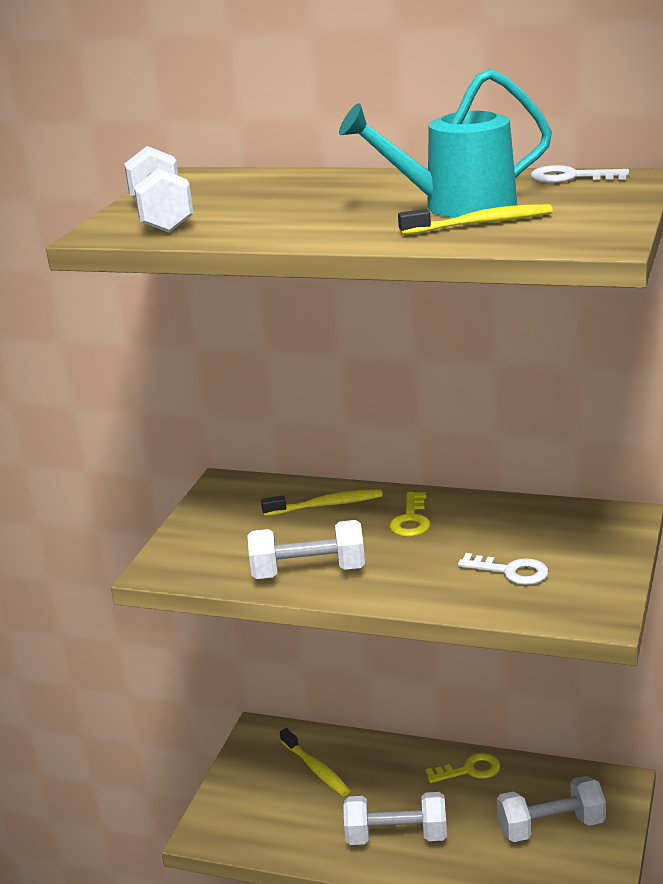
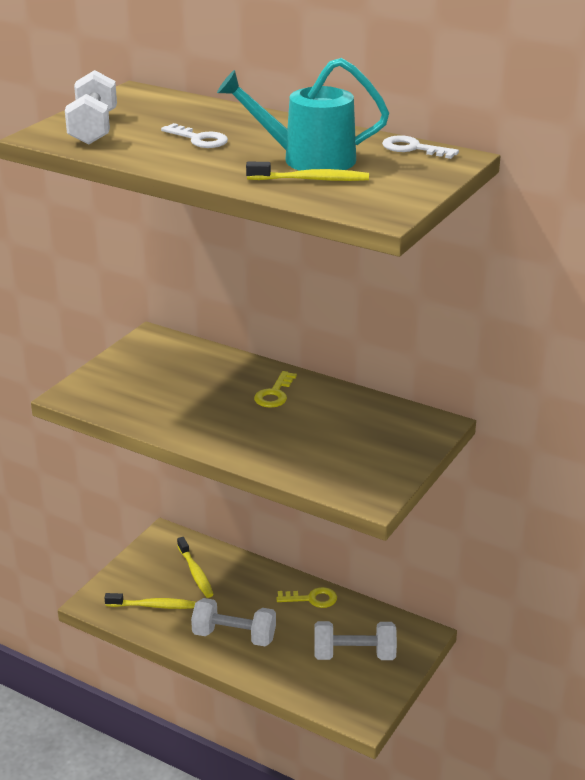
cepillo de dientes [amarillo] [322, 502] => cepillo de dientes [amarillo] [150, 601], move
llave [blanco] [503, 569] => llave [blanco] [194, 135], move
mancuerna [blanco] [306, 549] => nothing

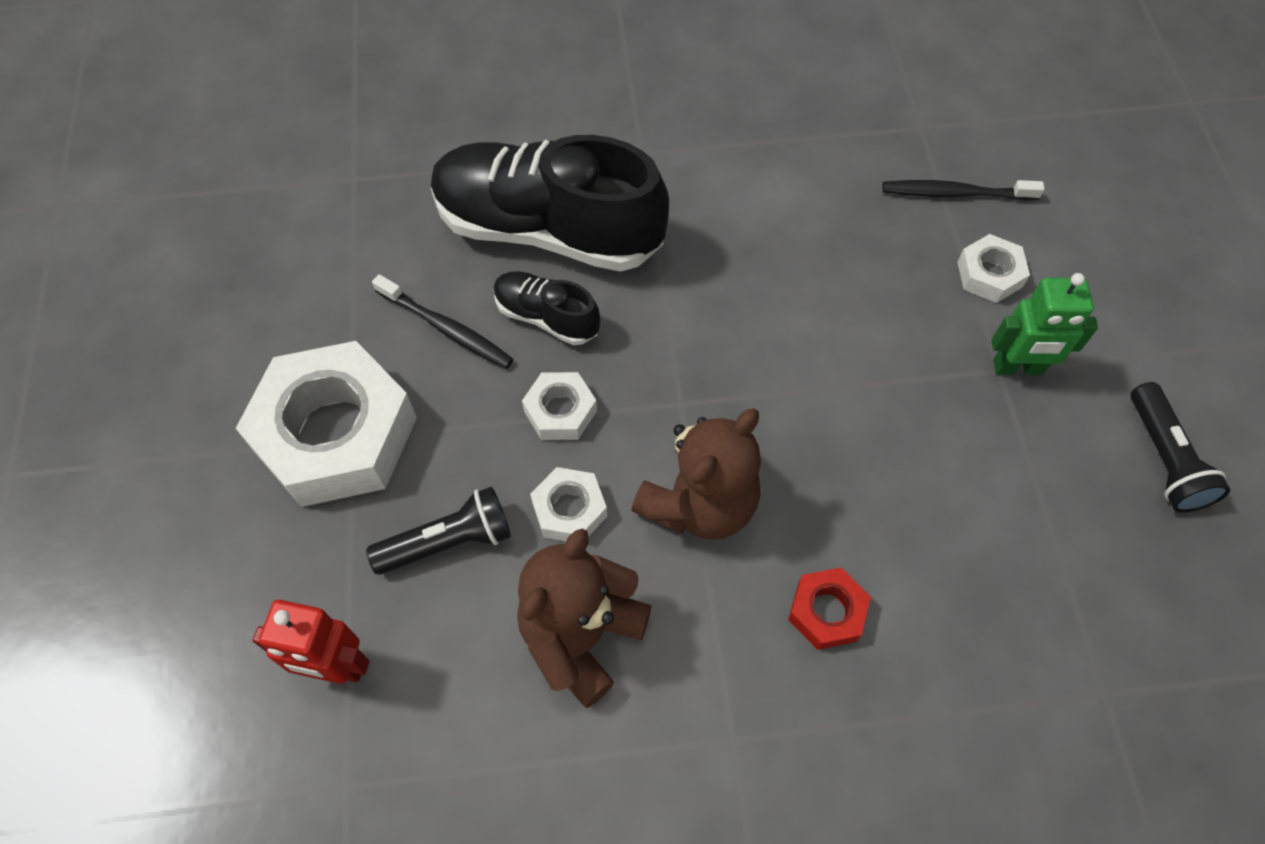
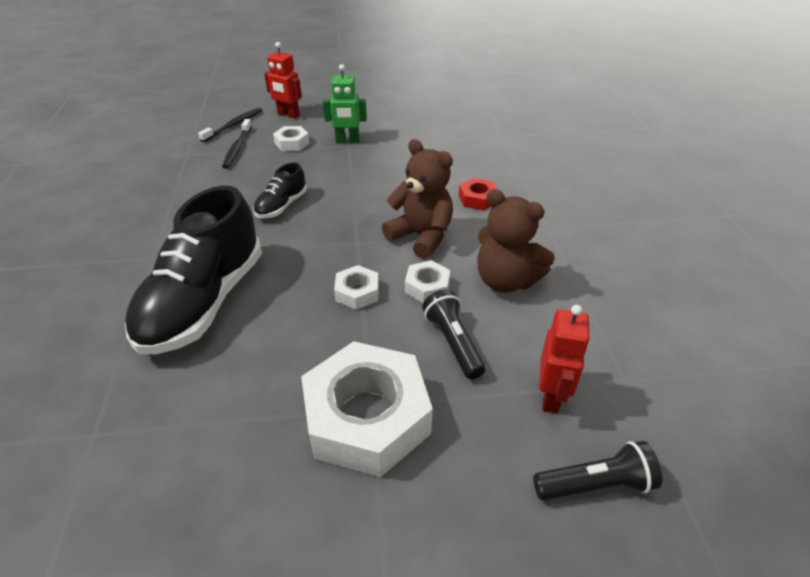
cepillo de dientes [negro] [442, 321] => cepillo de dientes [negro] [230, 125], move
zapato [negro] [547, 308] => zapato [negro] [280, 190], move
nothing => robot [rojo] [283, 80]
robot [verde] [1044, 324] => robot [verde] [345, 103], 90 degrees clockwise
lámpara de mano [negro] [1180, 447] => lámpara de mano [negro] [597, 471], move

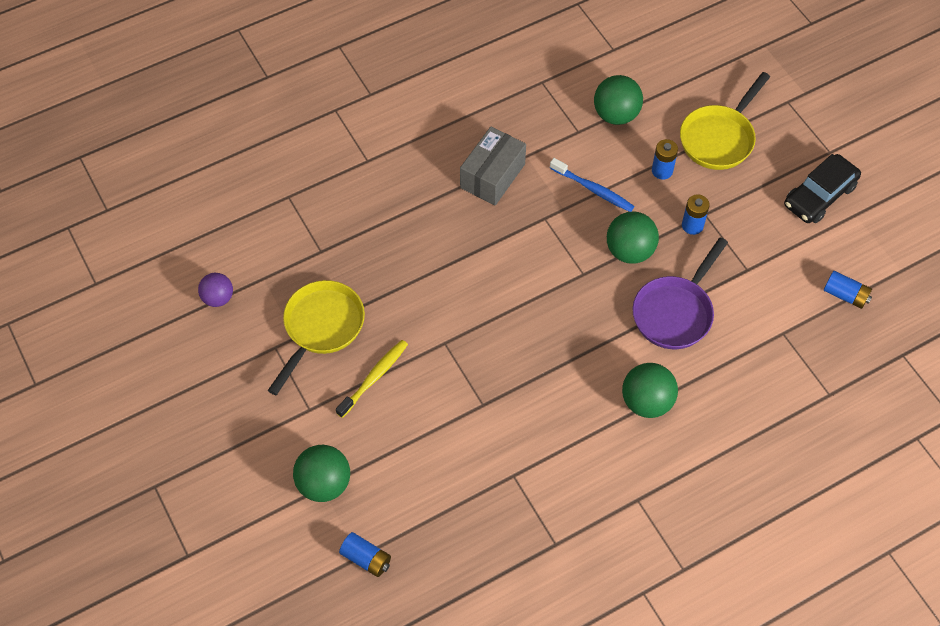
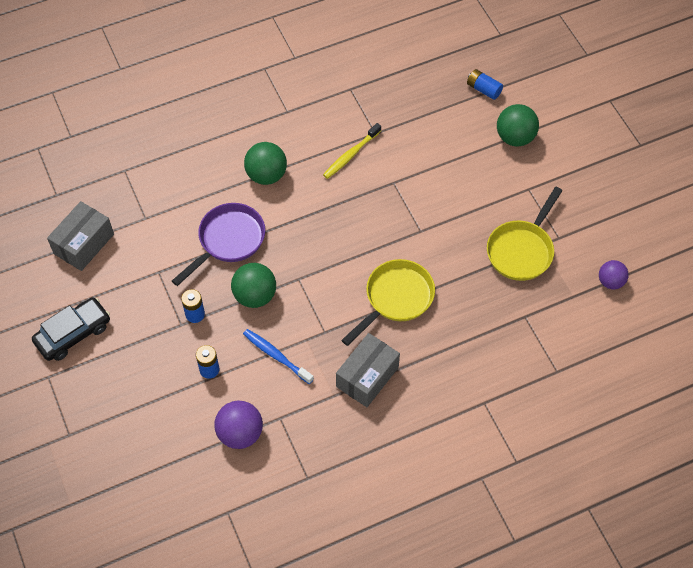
pila [azul] [848, 290] => caja [gris] [80, 236]
pelota [verde] [618, 100] => pelota [morado] [238, 424]
cepillo de dientes [amarillo] [372, 379] => cepillo de dientes [amarillo] [352, 151], move
sartén [amarillo] [725, 121] => sartén [amarillo] [388, 302], move

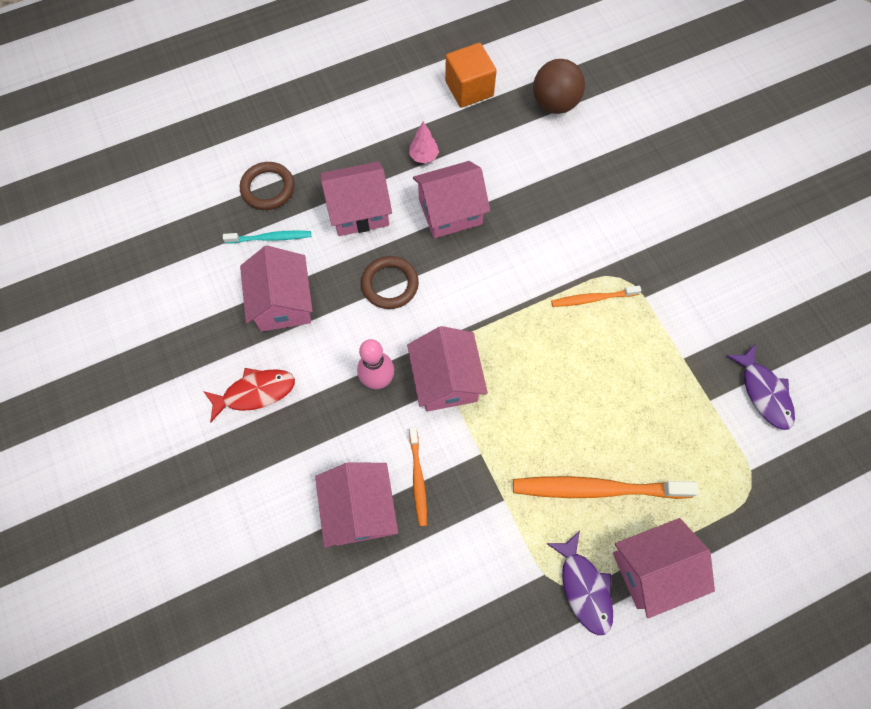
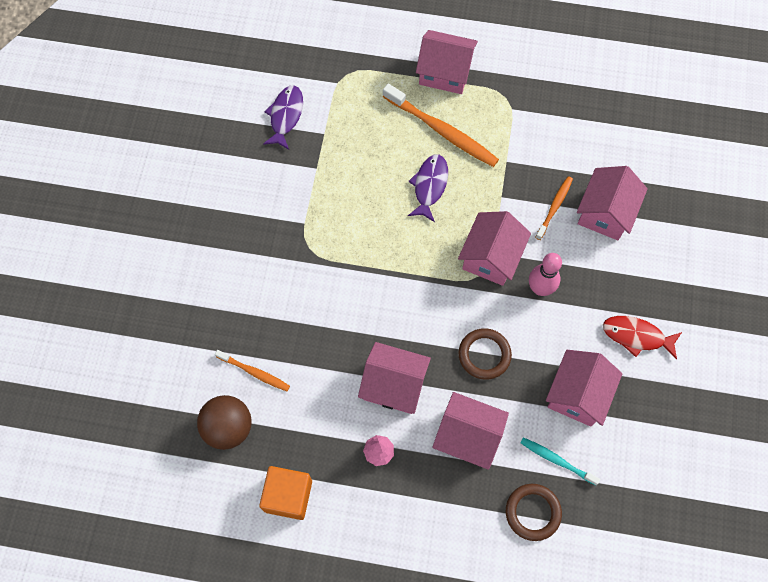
cepillo de dientes [naranja] [596, 296] => cepillo de dientes [naranja] [252, 370], move
pez [morado] [579, 583] => pez [morado] [428, 188], move

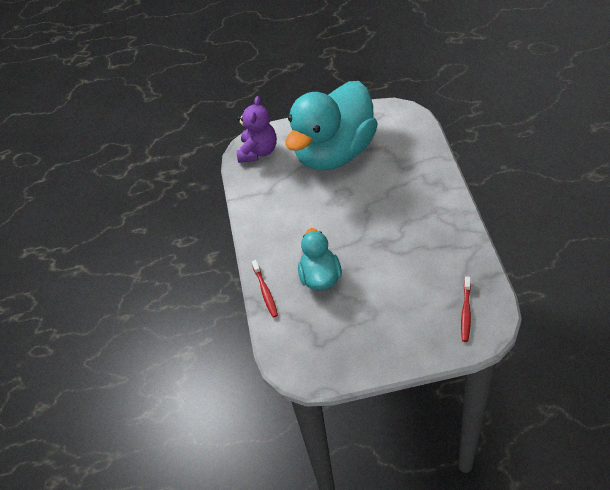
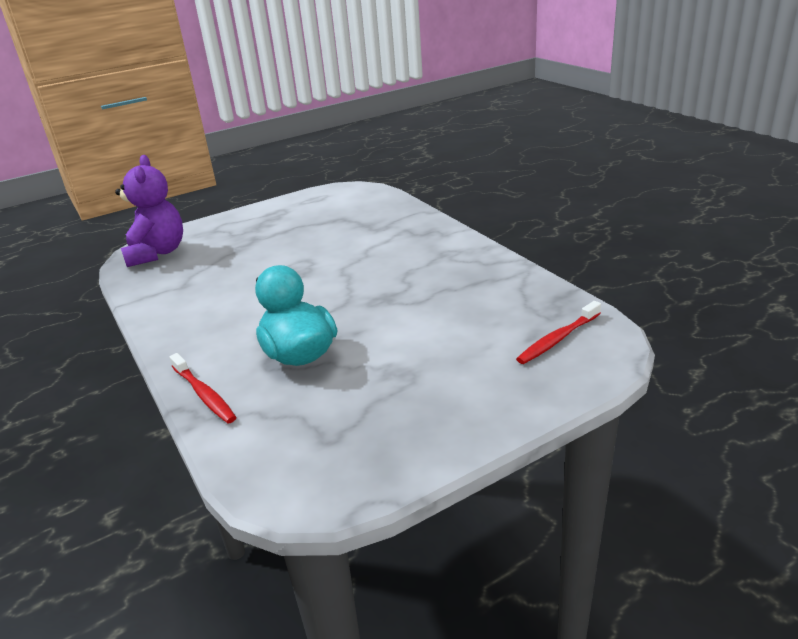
cepillo de dientes [rojo] [466, 309] => cepillo de dientes [rojo] [558, 332], 60 degrees clockwise
pato [turquesa] [331, 125] => nothing

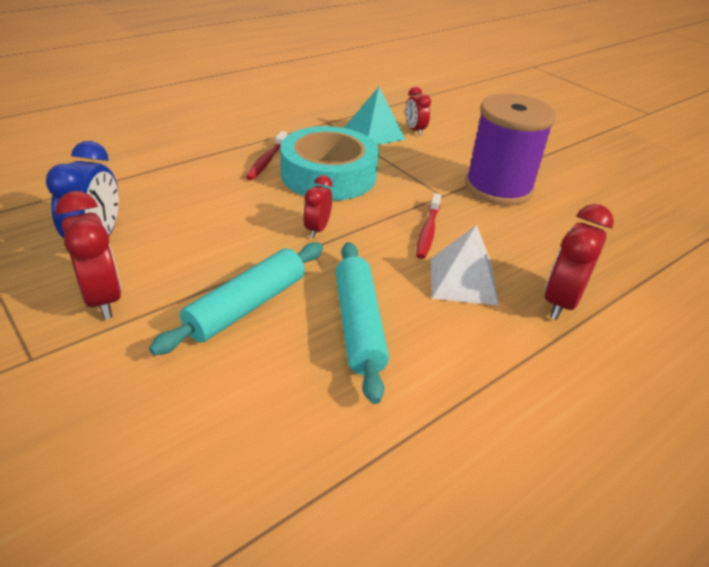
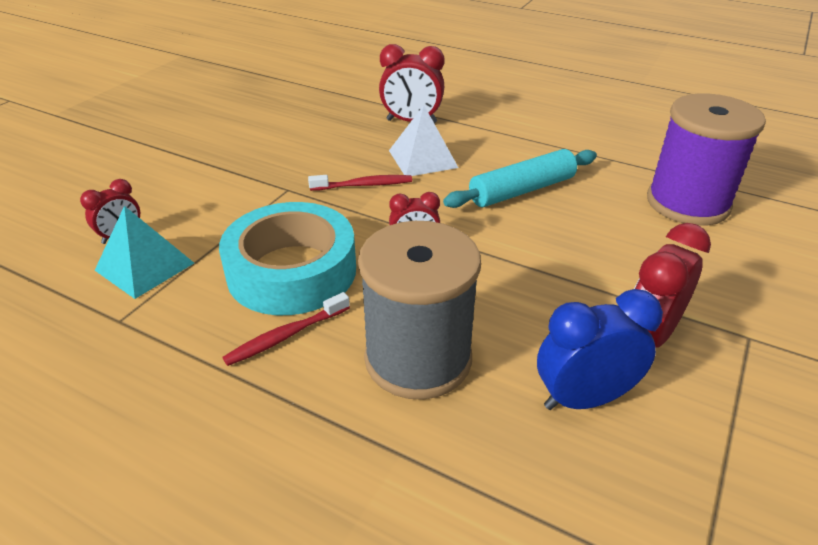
cepillo de dientes [rojo] [266, 155] => cepillo de dientes [rojo] [286, 329], 150 degrees clockwise
nothing => carrete [gris] [419, 310]
carrete [morado] [510, 150] => carrete [morado] [706, 160], move
rodillo [turquesa] [236, 298] => nothing

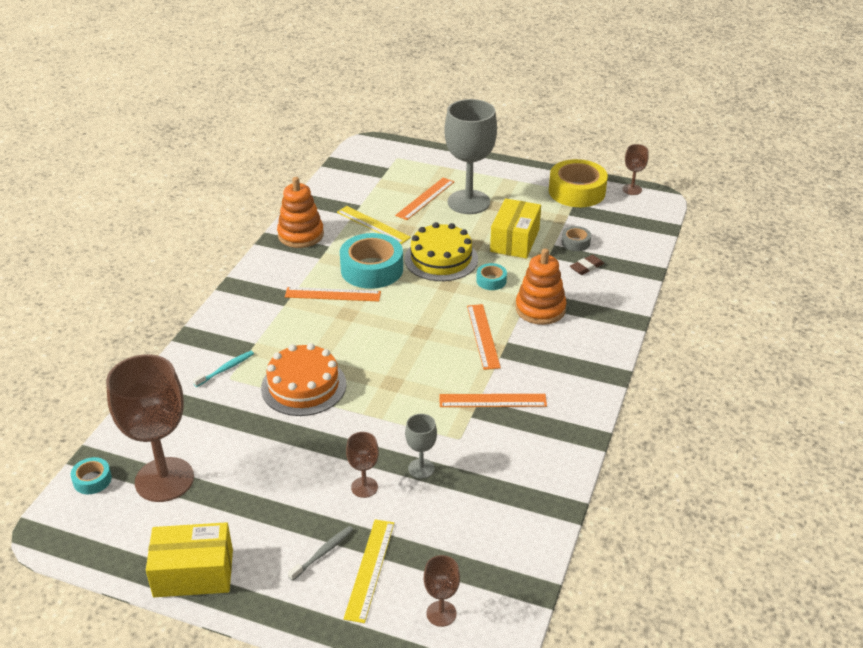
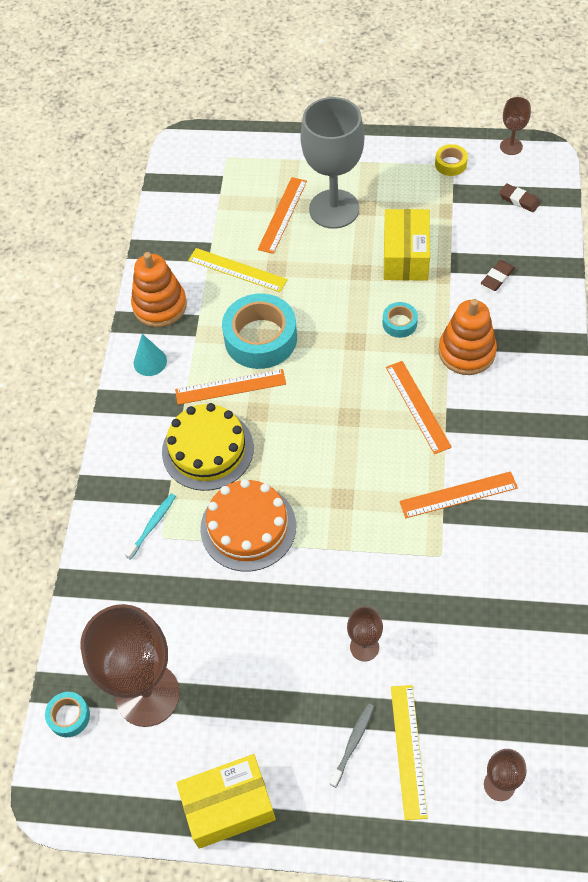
nothing => cono [turquesa] [150, 355]
tarta [amarillo] [441, 251] => tarta [amarillo] [208, 447], move
cinta adhesiva [amarillo] [578, 183] => cinta adhesiva [amarillo] [451, 160], x0.48
nothing => goma de borrar [marrón] [519, 197]
copa [gris] [421, 446] => nothing
cinta adhesiva [gris] [576, 238] => nothing

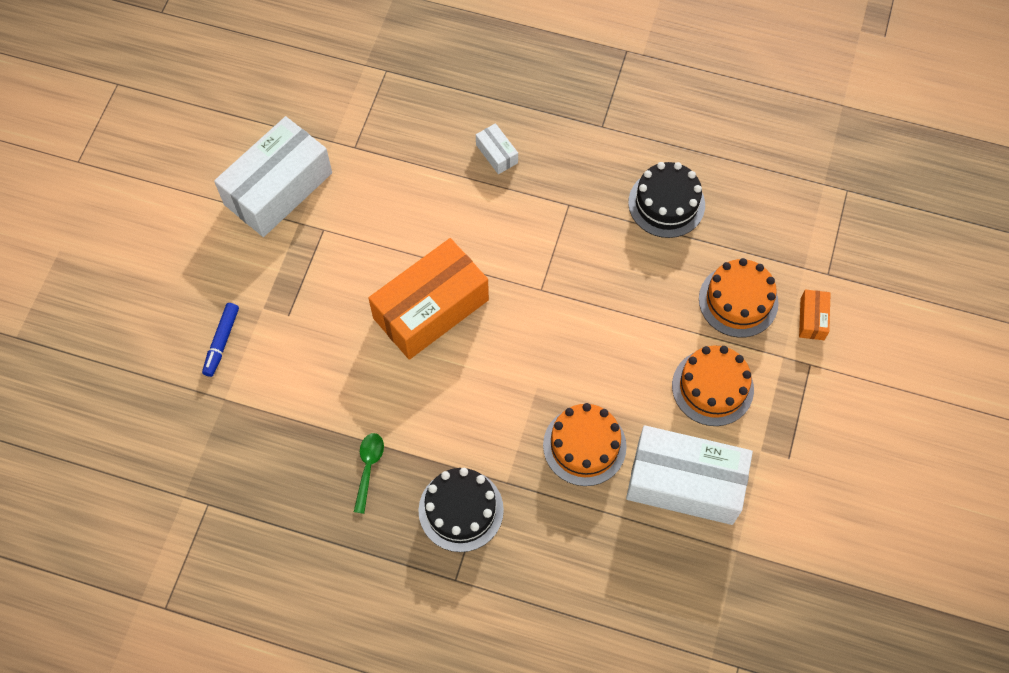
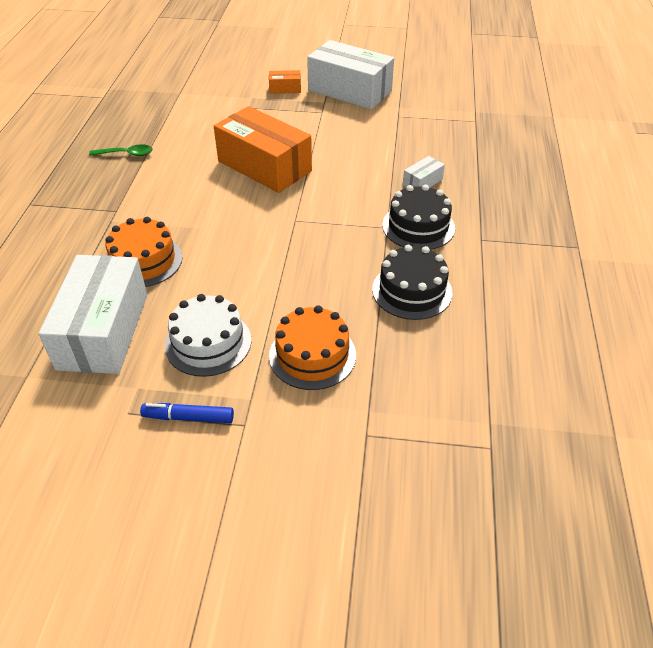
rotulador [azul] [220, 340] => rotulador [azul] [187, 413], move
tarta [naranja] [713, 385] => tarta [blanco] [208, 335]
caja [naranja] [815, 315] => caja [naranja] [285, 82], move
tarta [negro] [461, 510] => tarta [negro] [418, 217], move

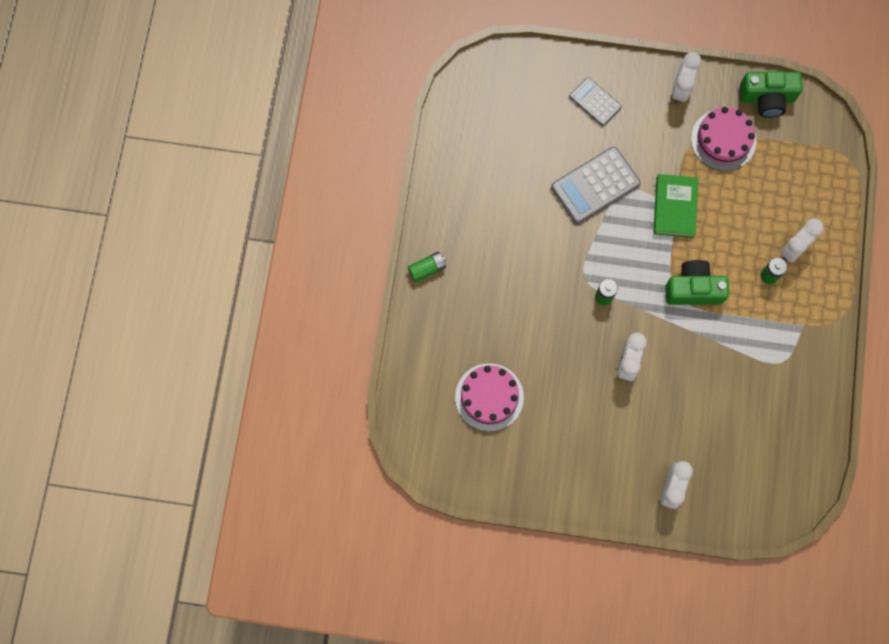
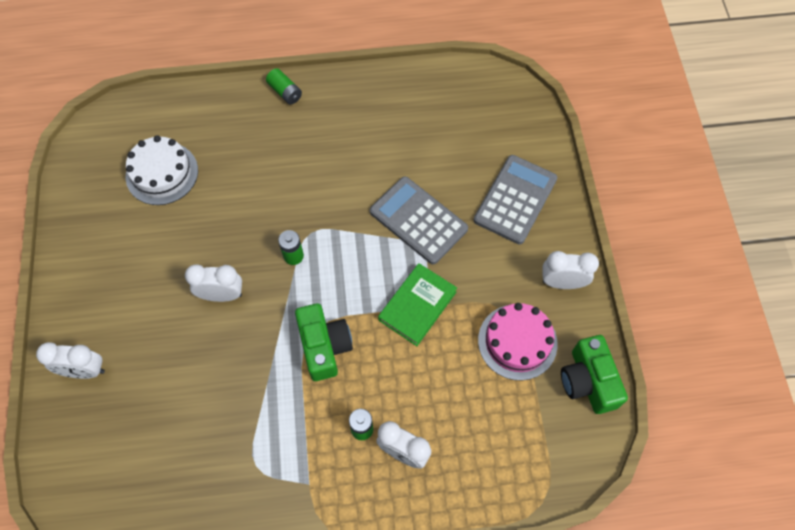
tarta [rosa] [489, 397] => tarta [blanco] [162, 170]
libro [verde] [676, 206] => libro [verde] [417, 304], 45 degrees counterclockwise
calculadora [gris] [595, 101] => calculadora [gris] [515, 199], x1.64

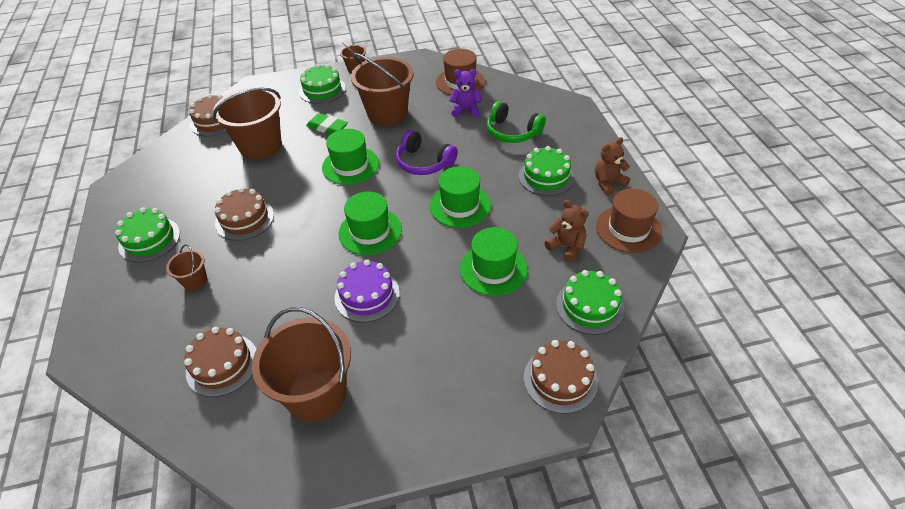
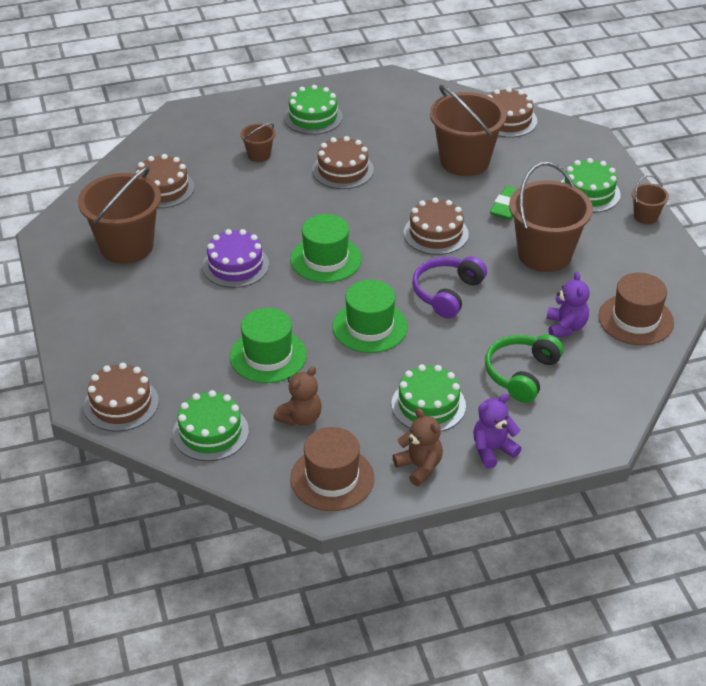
sombrero [verde] [350, 157] => tarta [marrón] [436, 226]
nothing => osito [morado] [497, 431]

